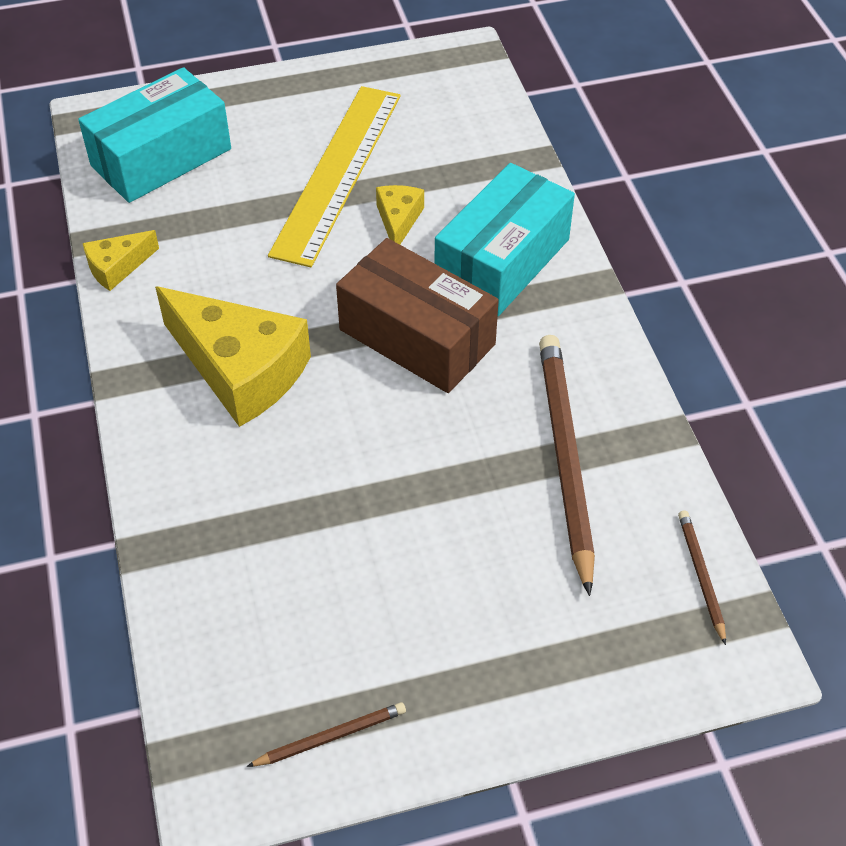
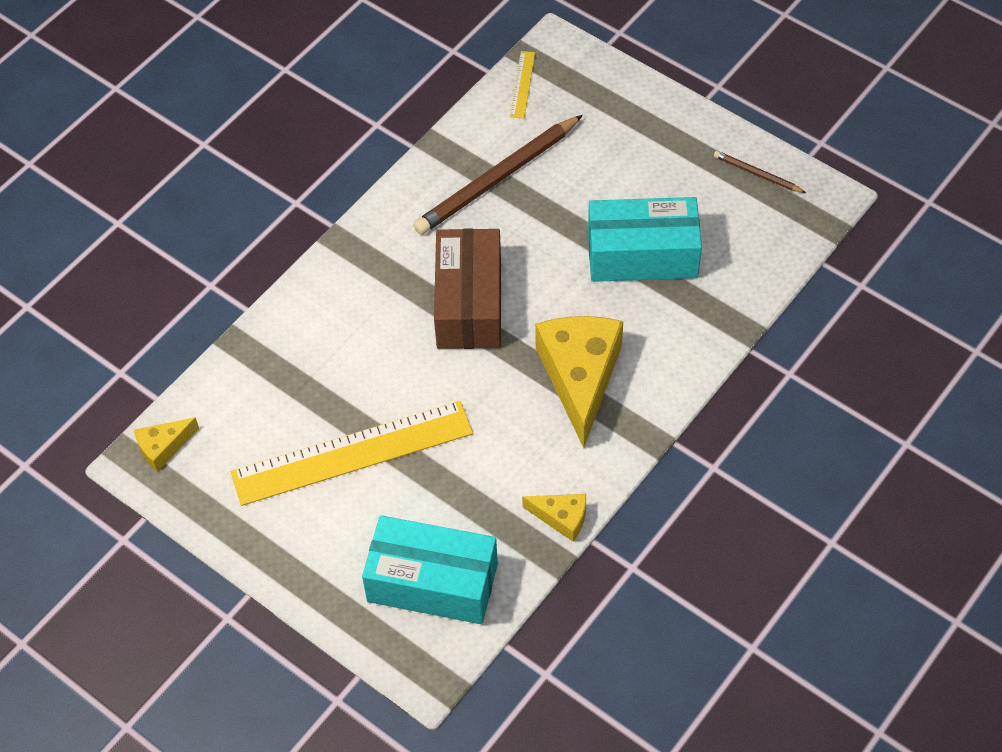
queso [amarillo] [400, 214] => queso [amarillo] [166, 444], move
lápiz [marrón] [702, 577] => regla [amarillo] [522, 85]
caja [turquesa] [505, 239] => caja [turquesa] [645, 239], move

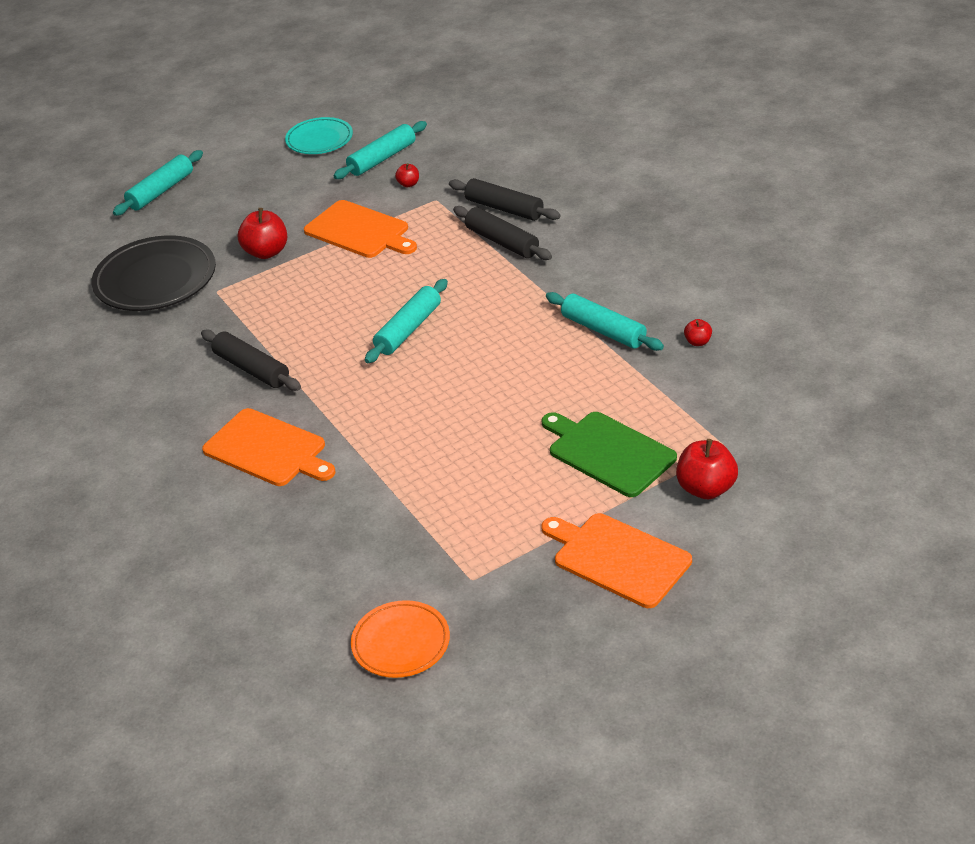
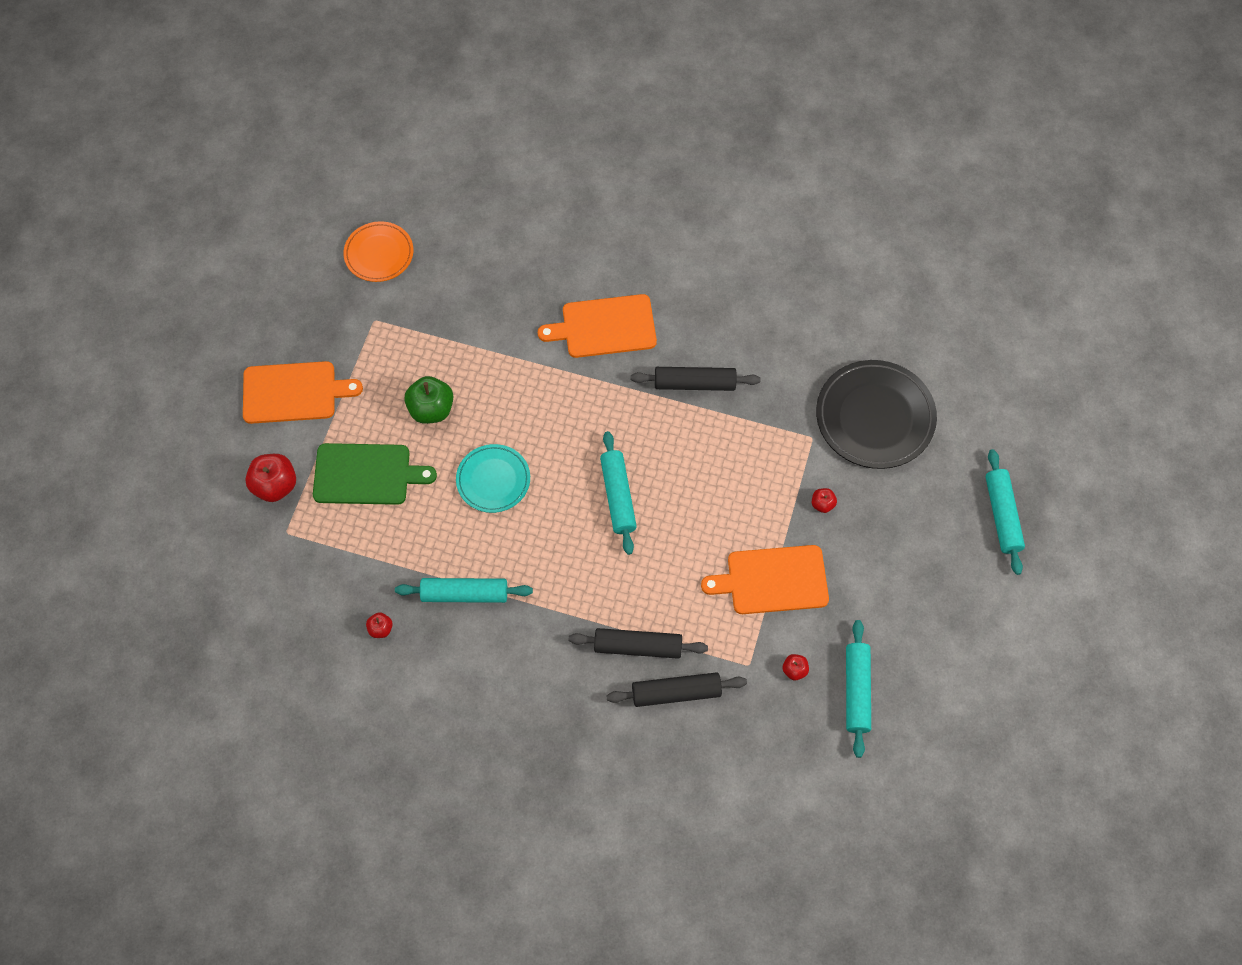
nothing => manzana [verde] [428, 400]
plato [turquesa] [319, 135] => plato [turquesa] [493, 478], move
manzana [rojo] [262, 233] => manzana [rojo] [824, 500], x0.51

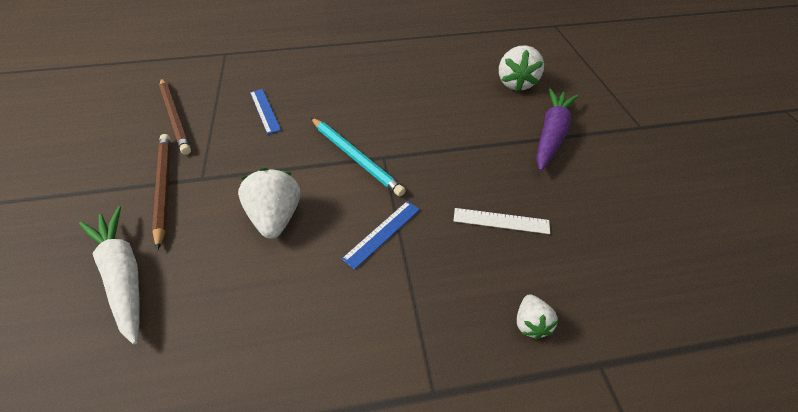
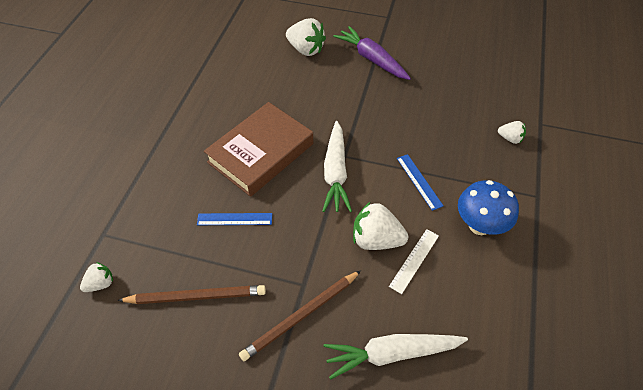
nothing => fresa [blanco] [96, 277]
nothing => libro [marrón] [258, 149]
lápiz [marrón] [161, 192] => lápiz [marrón] [300, 316], 45 degrees counterclockwise
lápiz [turquesa] [358, 157] => zanahoria [blanco] [337, 166]
regla [blanco] [502, 221] => regla [blanco] [414, 261], move
nothing => seta [azul] [488, 207]

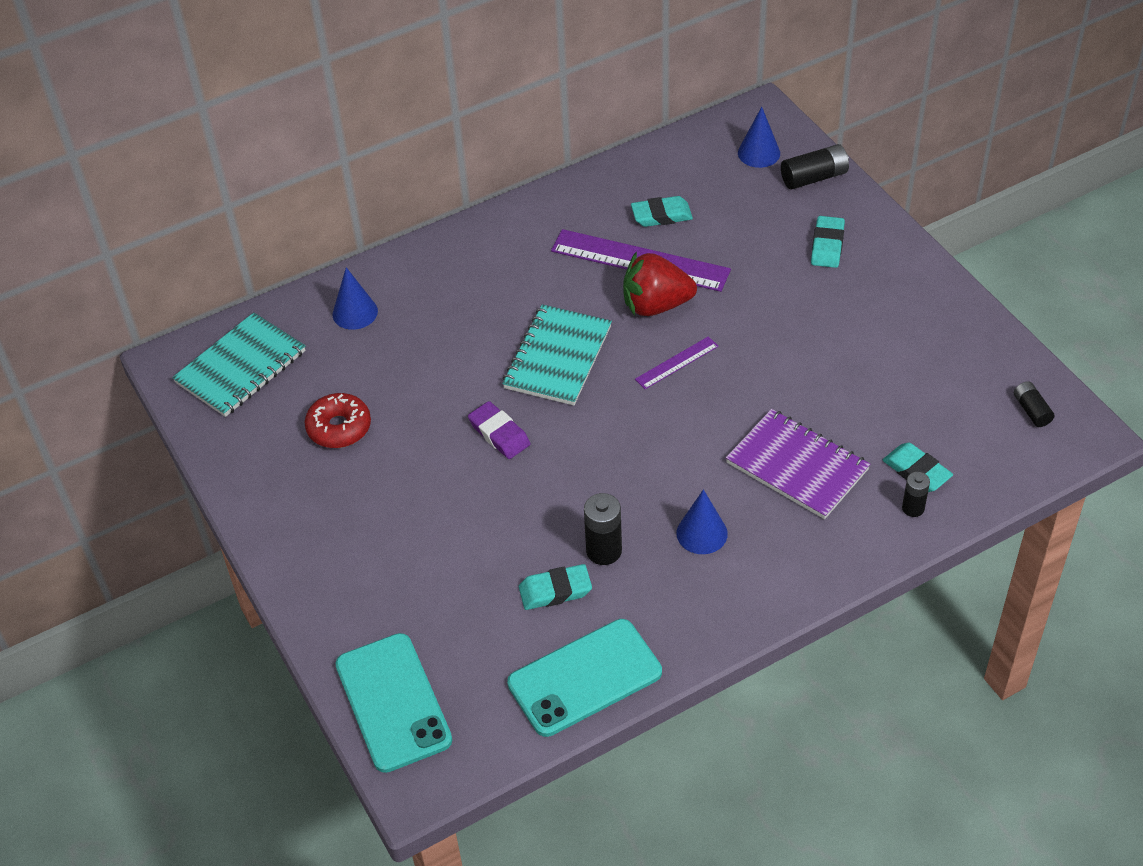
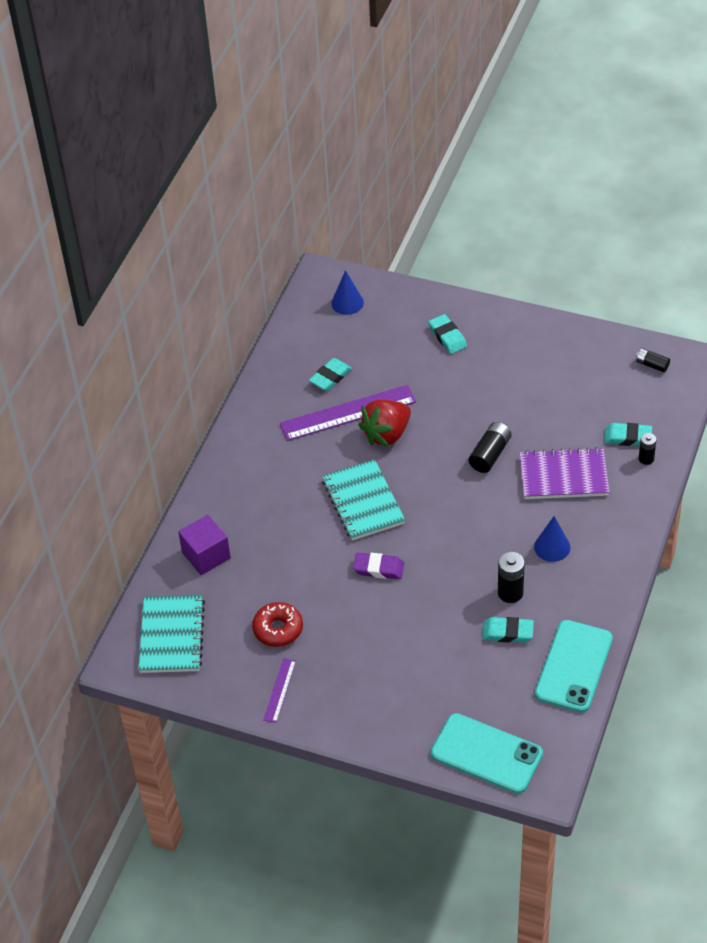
cono [azul] [355, 298] => cubo [morado] [204, 545]
regla [morado] [677, 362] => regla [morado] [279, 690], move
pila [negro] [815, 167] => pila [negro] [490, 447], move
goma de borrar [turquesa] [555, 587] => goma de borrar [turquesa] [508, 630], 60 degrees clockwise

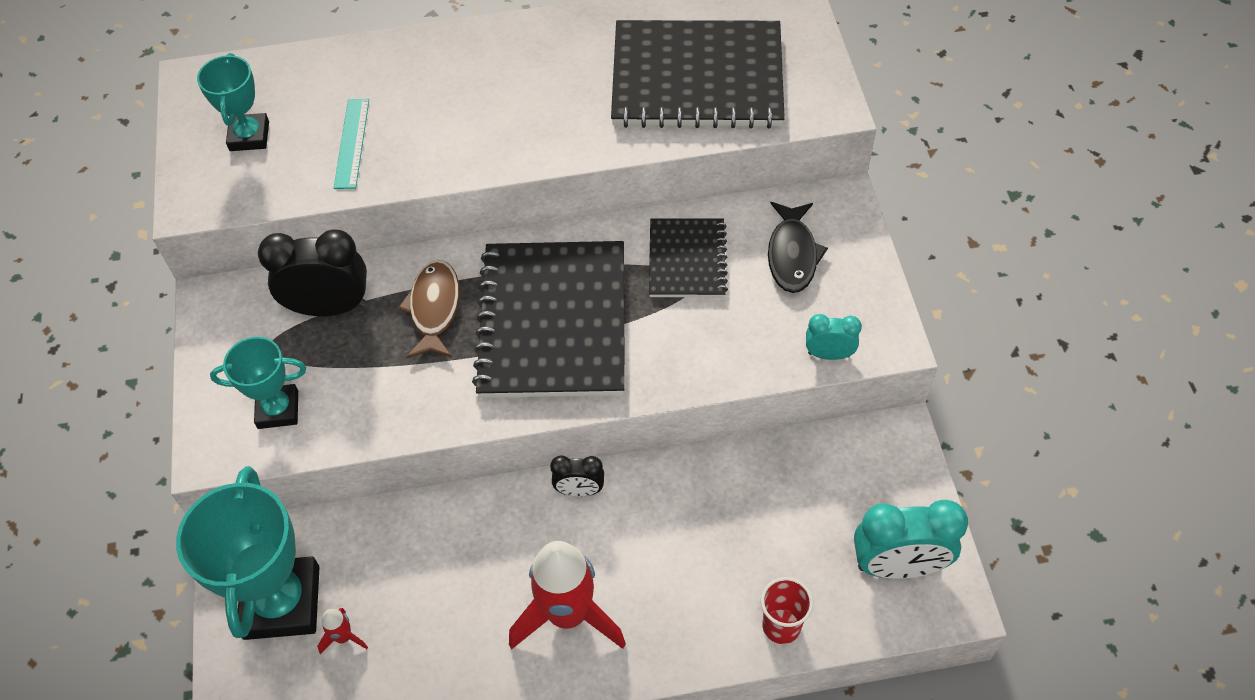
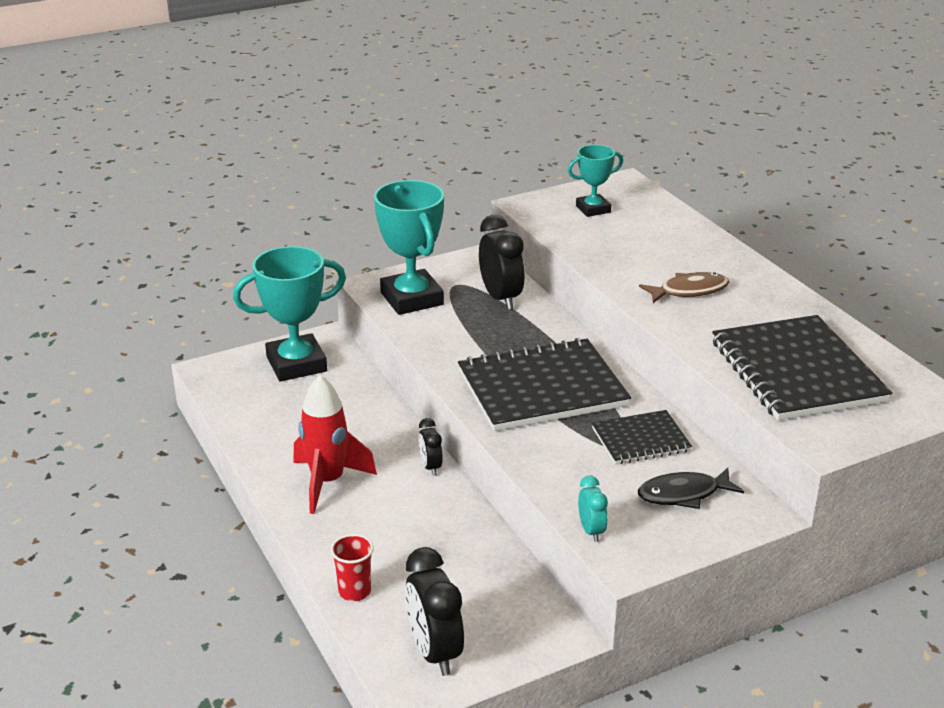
trofeo [turquesa] [258, 383] => trofeo [turquesa] [409, 247], x1.77
despertador [turquesa] [911, 539] => despertador [negro] [434, 611]
pez [marrón] [429, 309] => pez [marrón] [684, 287], move
cohete [rojo] [342, 631] => nothing
regla [turquesa] [351, 144] => nothing

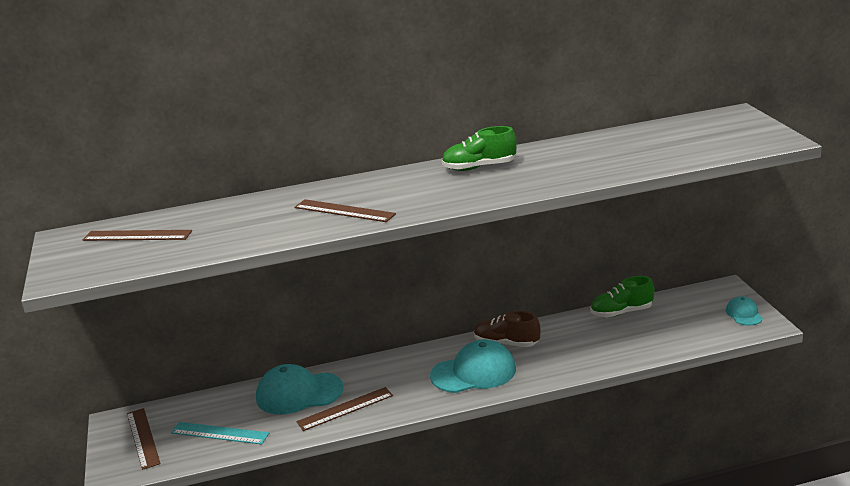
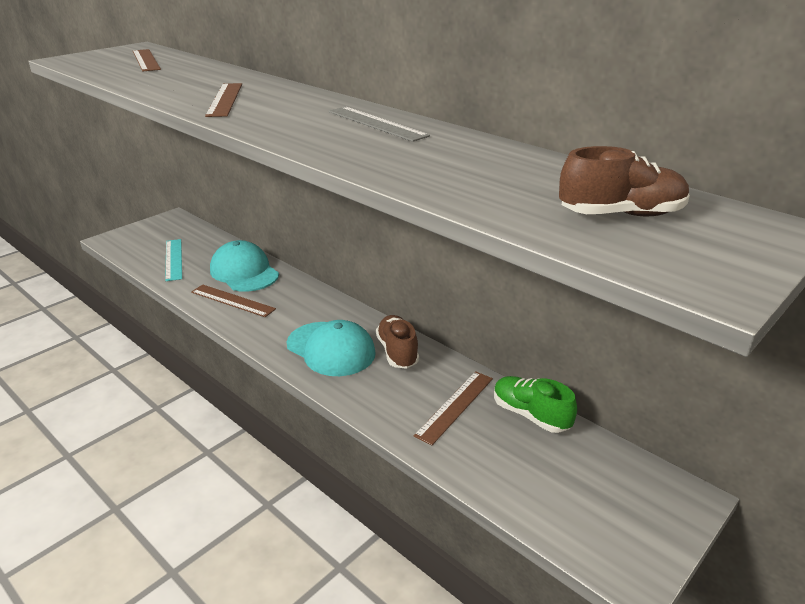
zapato [verde] [479, 148] => regla [gris] [379, 124]
regla [marrón] [144, 439] => regla [marrón] [453, 408], move
nothing => zapato [marrón] [624, 181]
gorra [turquesa] [744, 311] => nothing

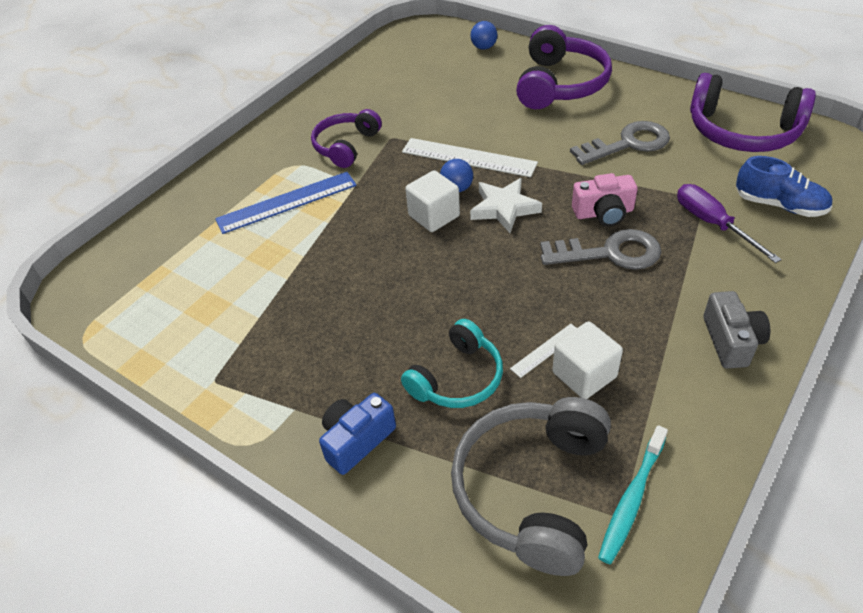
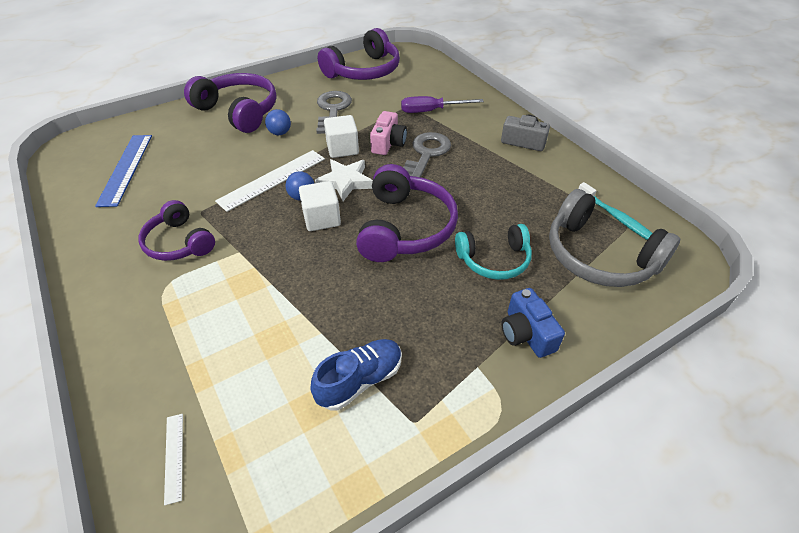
regla [azul] [286, 203] => regla [azul] [123, 171], move
regla [blanco] [543, 351] => regla [blanco] [173, 459], move
pelota [azul] [484, 35] => pelota [azul] [278, 122], move
zapato [azul] [784, 186] => zapato [azul] [356, 375], move
cubo [blanco] [587, 360] => cubo [blanco] [341, 136], move
nothing => auriculares [morado] [407, 213]
auriculares [turquesa] [452, 363] => auriculares [turquesa] [493, 252], 105 degrees clockwise

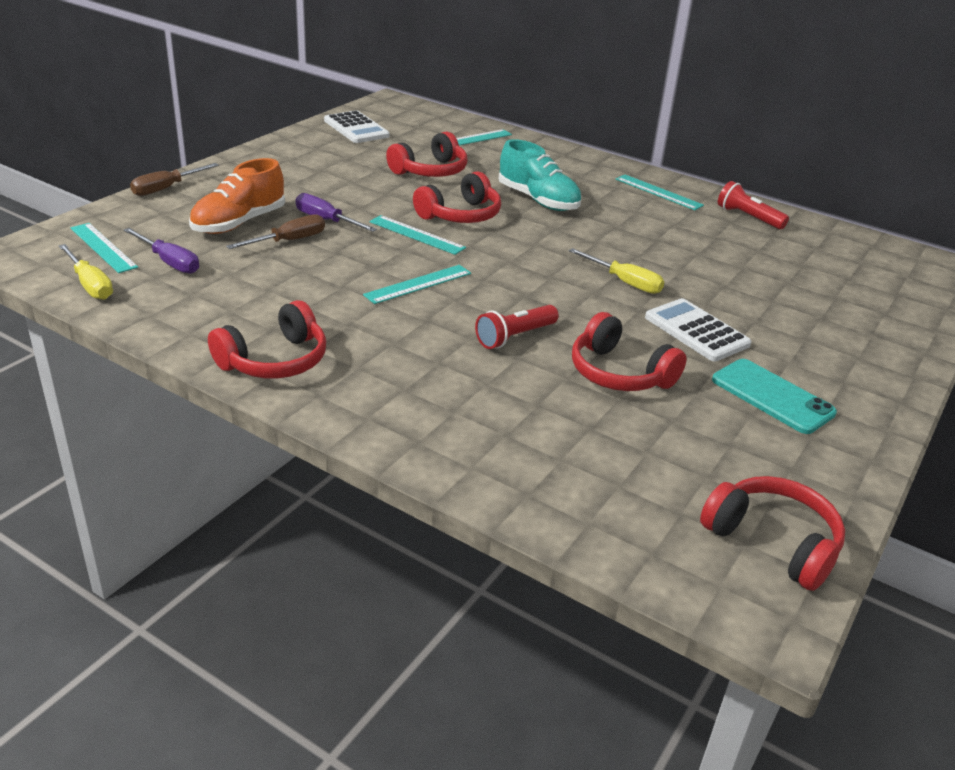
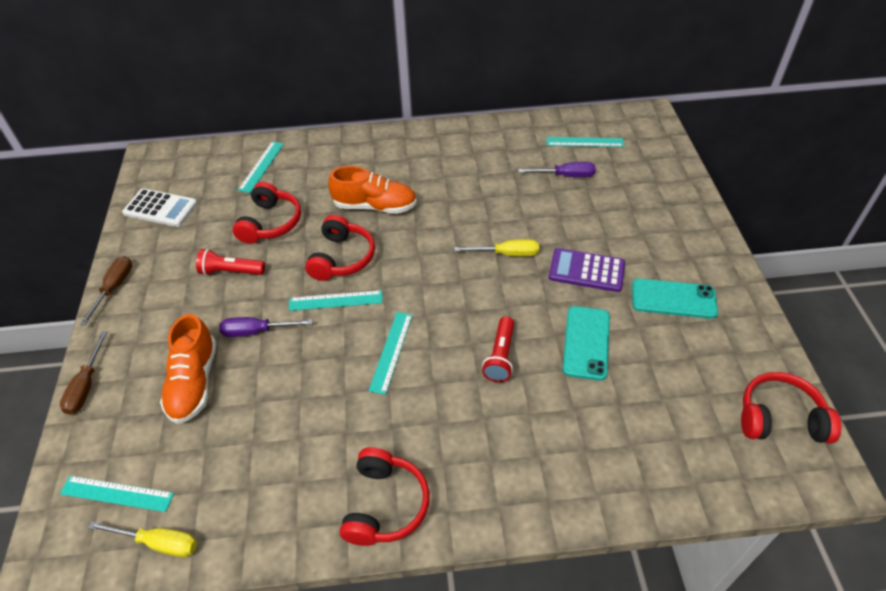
destornillador [marrón] [275, 231] => destornillador [marrón] [106, 291], move
lámpara de mano [rojo] [753, 205] => lámpara de mano [rojo] [230, 262], move
zapato [turquesa] [539, 175] => zapato [naranja] [372, 190]
destornillador [morado] [161, 251] => destornillador [morado] [557, 169], move
regla [turquesa] [660, 192] => regla [turquesa] [585, 142], move
calculadora [blanco] [698, 330] => calculadora [morado] [587, 270]
auriculares [rojo] [629, 351] => móvil [turquesa] [586, 343]

